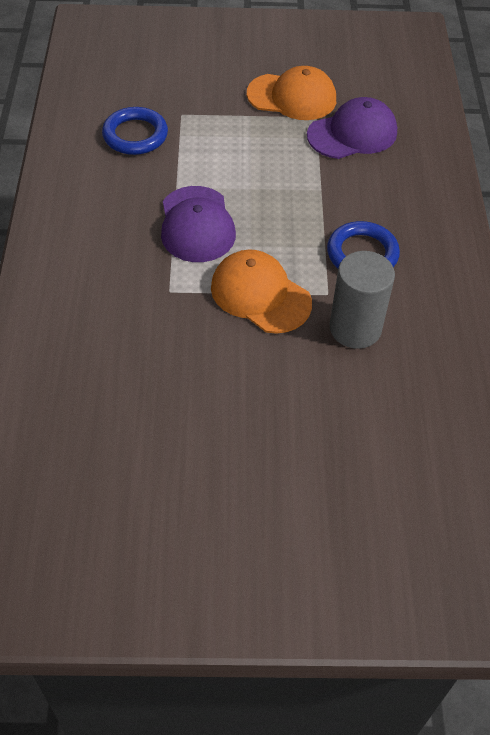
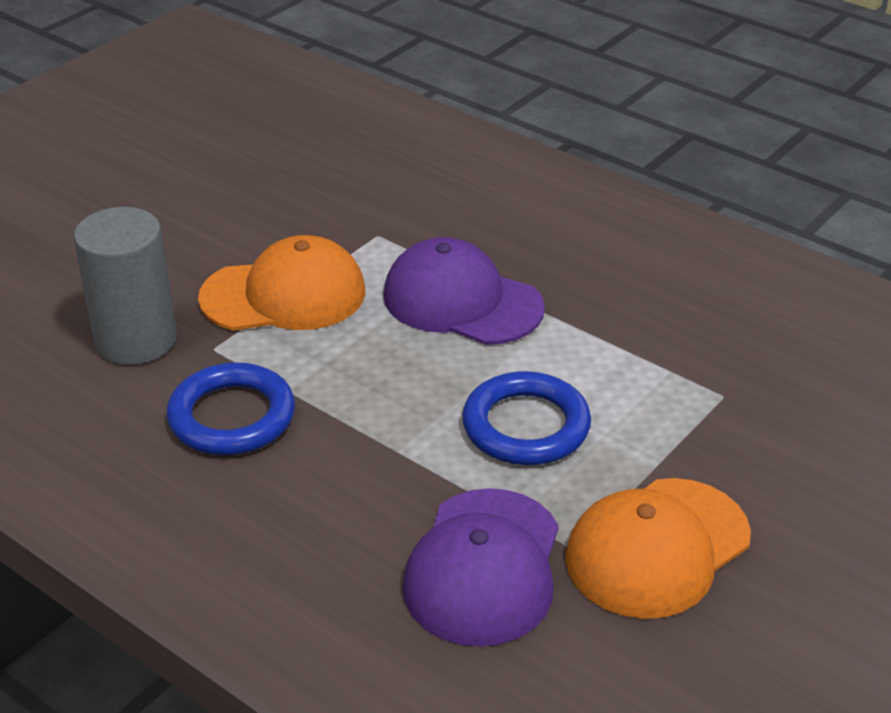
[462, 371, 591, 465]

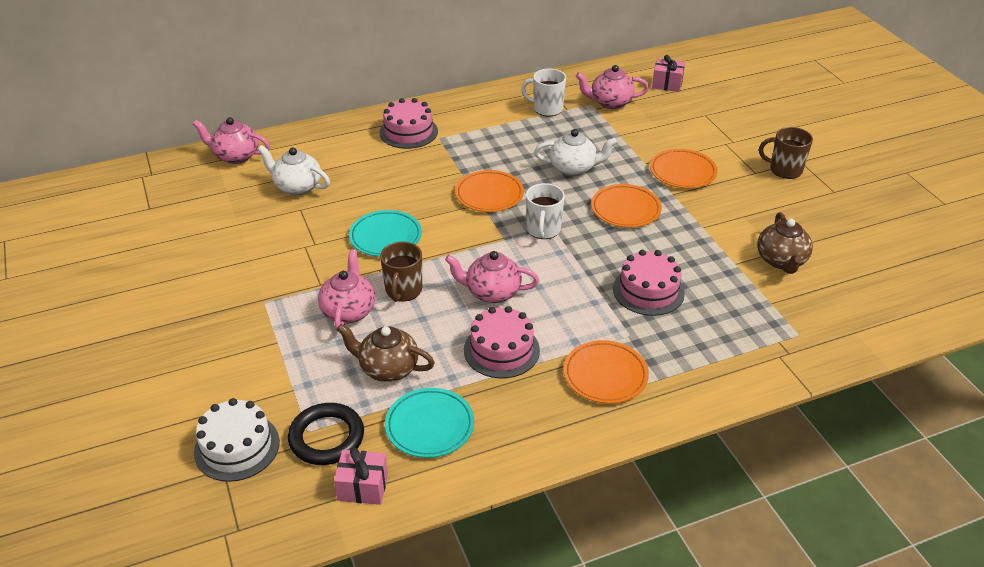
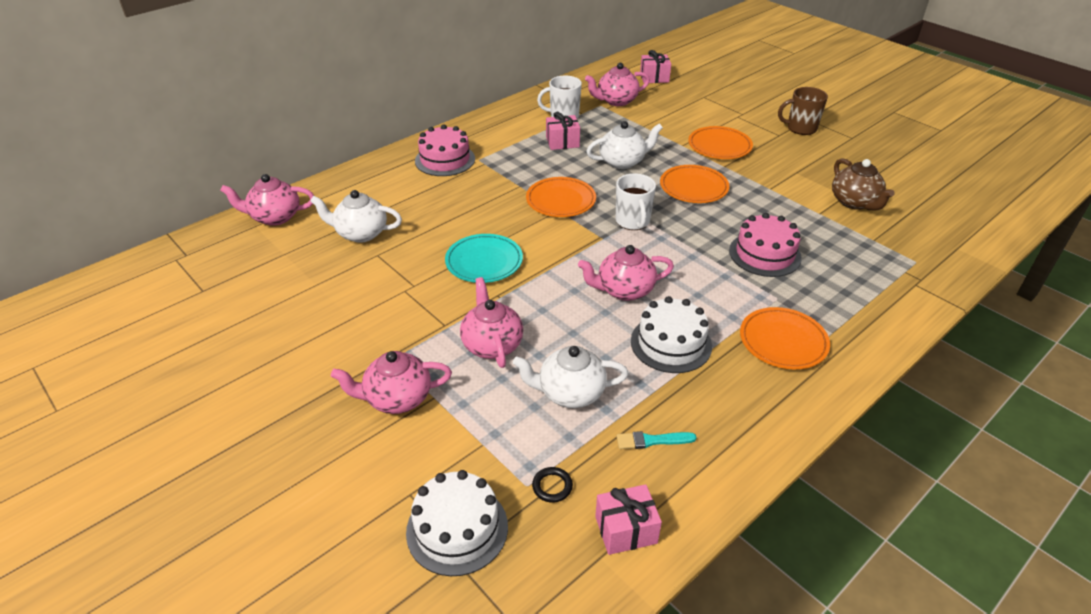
[380, 242, 422, 302] (first image)
[331, 351, 452, 414]
[546, 112, 580, 150]
[617, 431, 697, 449]
[513, 346, 629, 408]
[631, 296, 712, 373]
[532, 467, 573, 503]

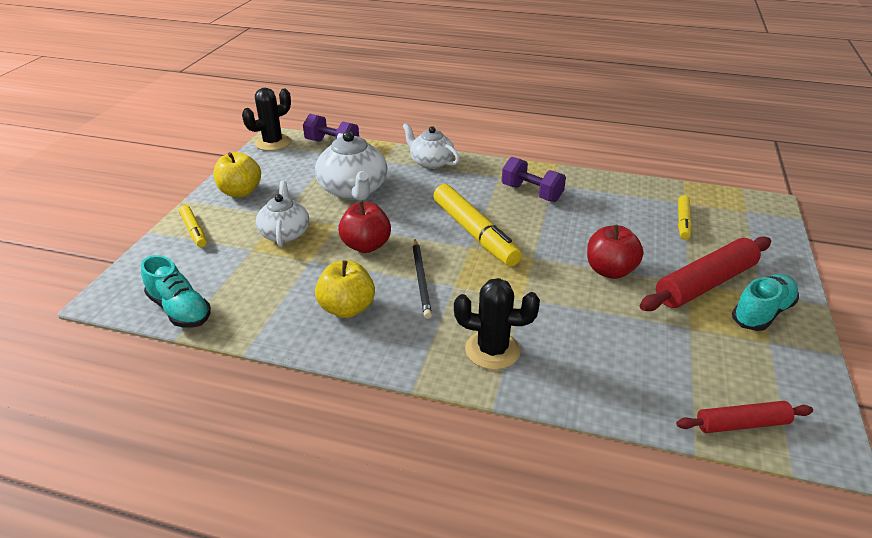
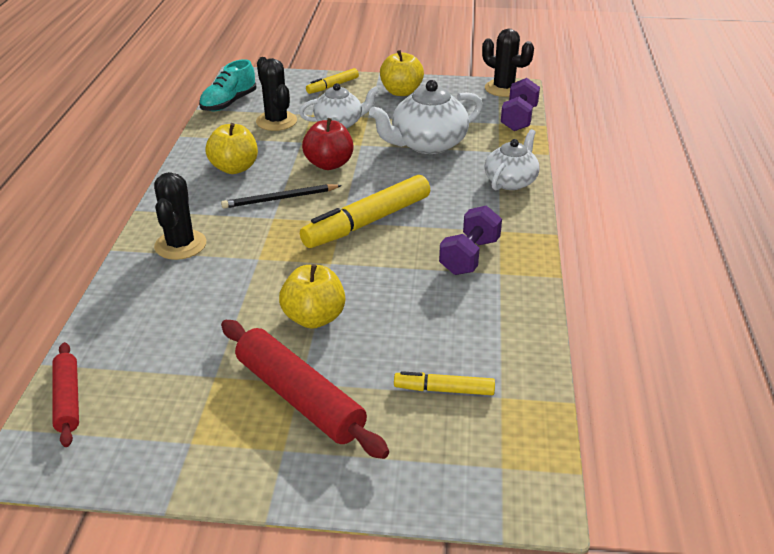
[732, 274, 799, 331] (first image)
[256, 57, 297, 131]
[279, 264, 345, 329]

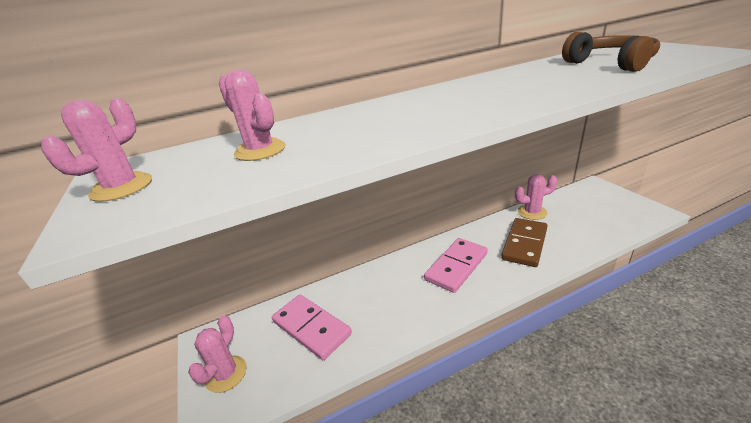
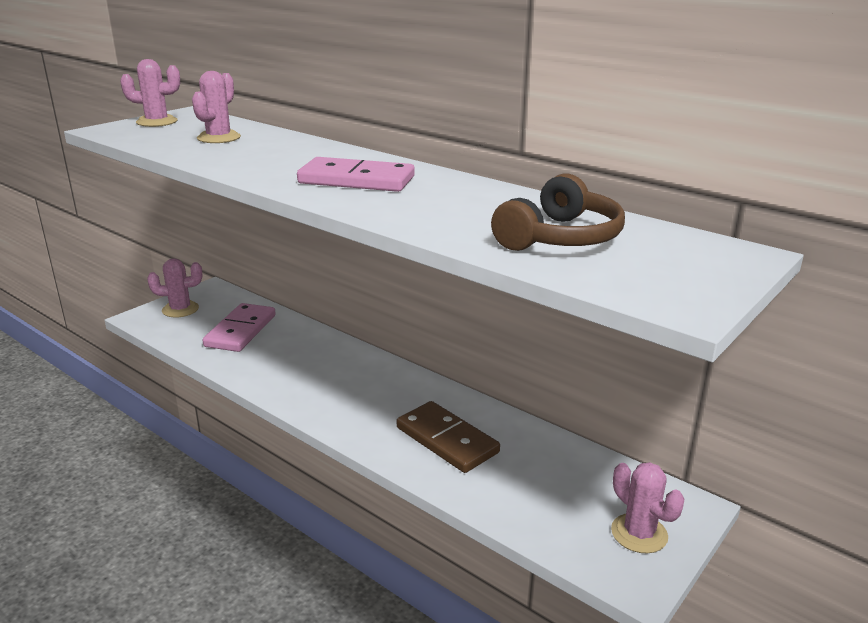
[297, 157, 415, 192]
[611, 462, 684, 553]
[397, 401, 500, 473]

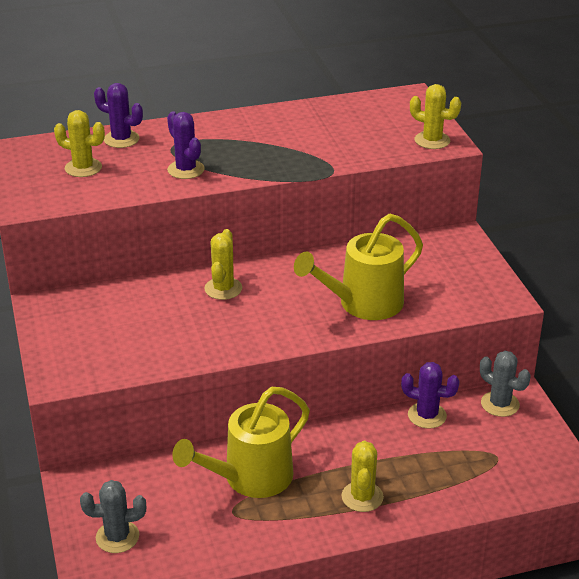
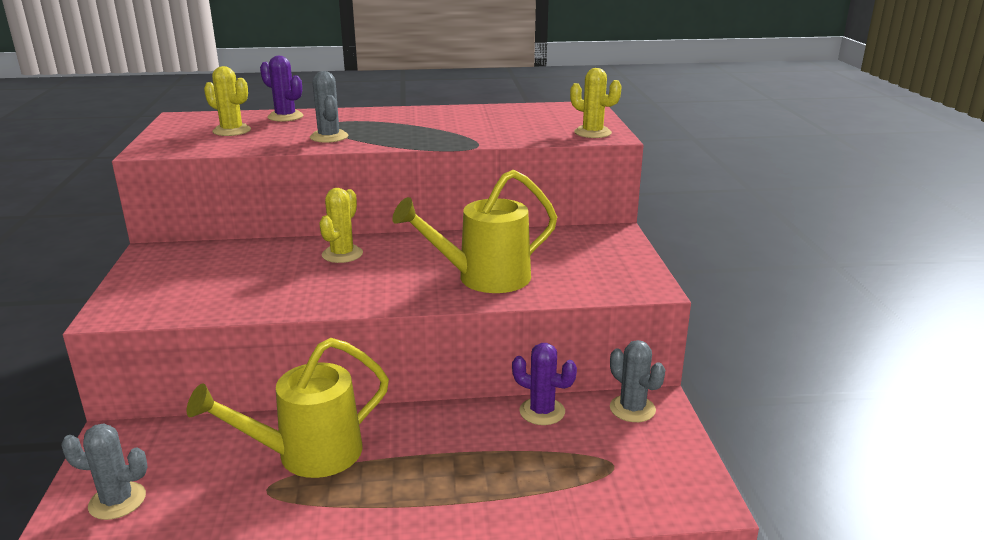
[341, 441, 384, 512] (first image)
[310, 71, 348, 143]

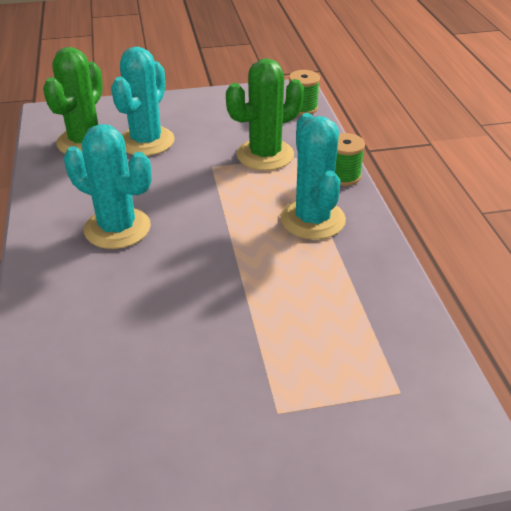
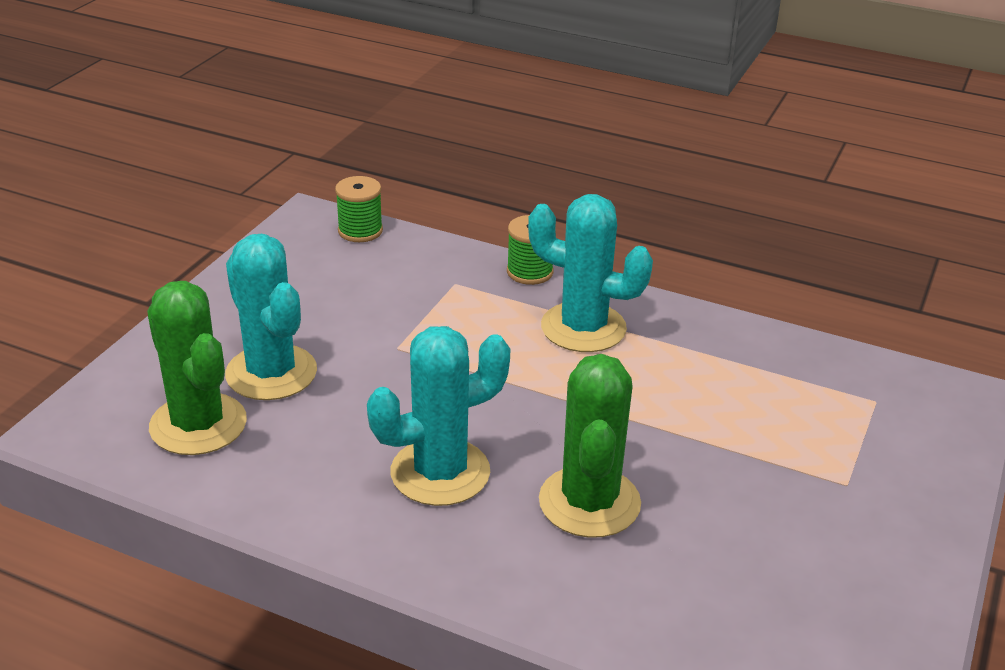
[539, 354, 641, 538]

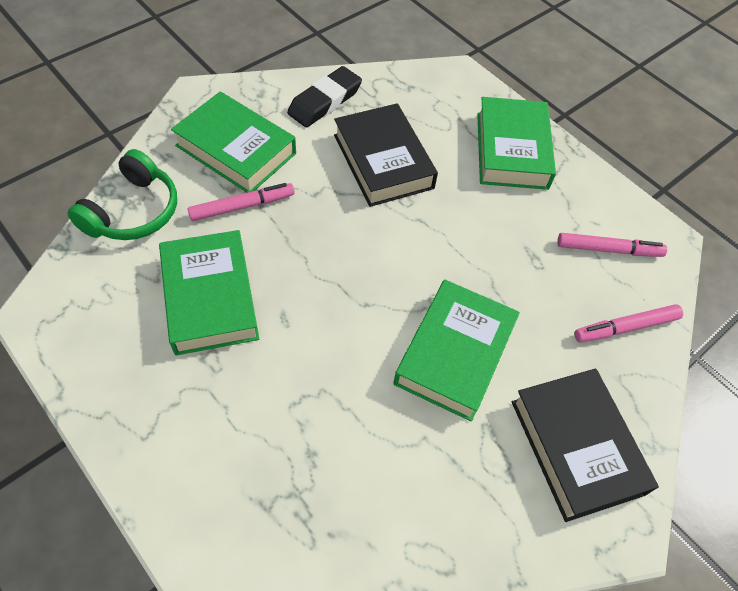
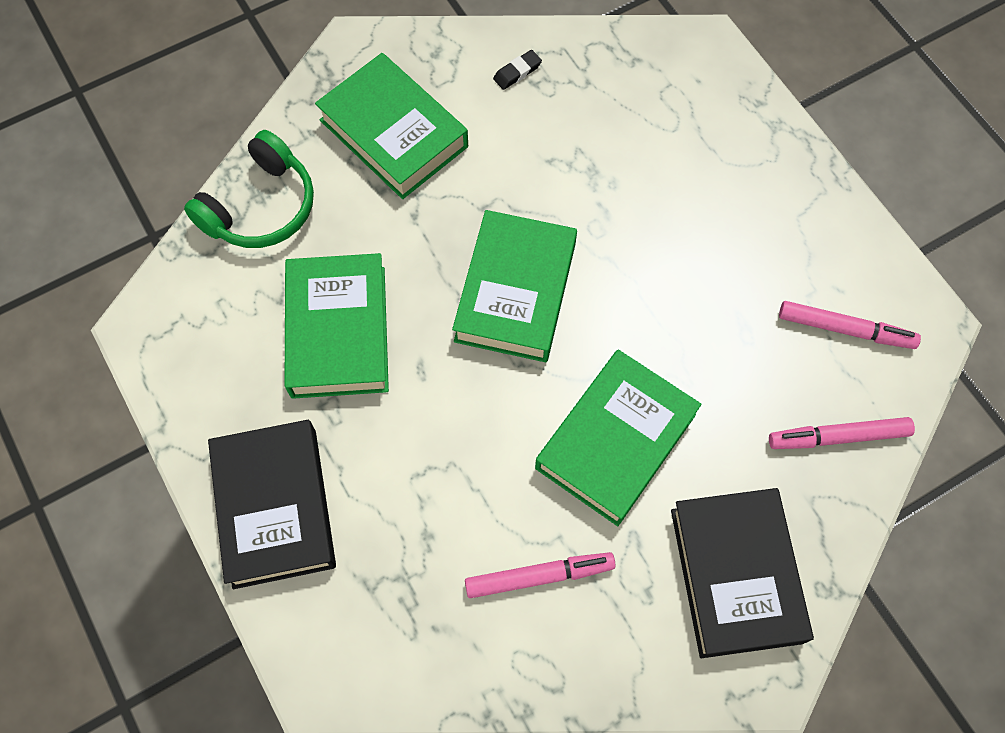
[465, 552, 616, 598]
[208, 420, 336, 589]
[452, 210, 577, 362]
[493, 50, 542, 90]

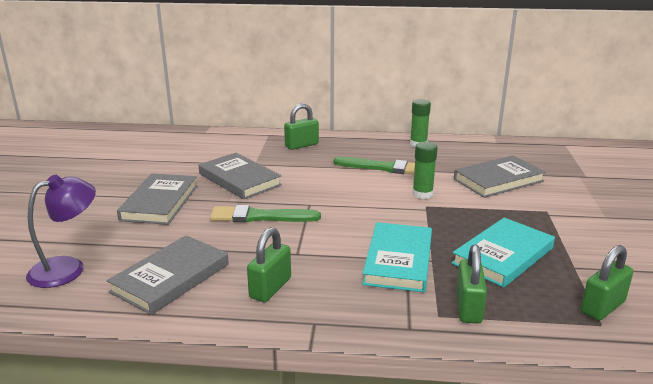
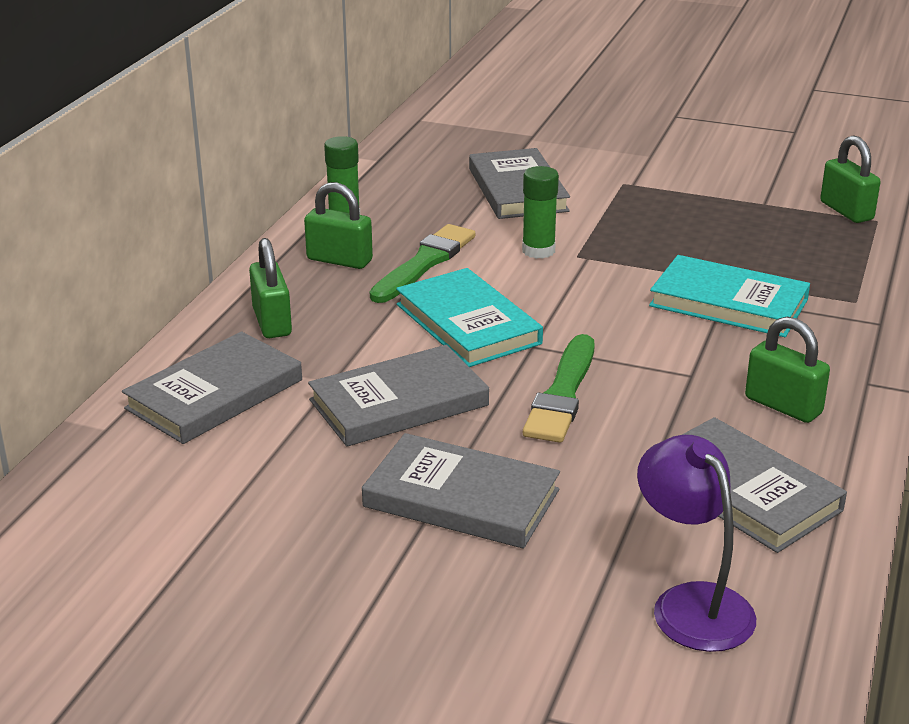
[122, 331, 302, 444]
[396, 268, 543, 367]
[304, 182, 373, 269]

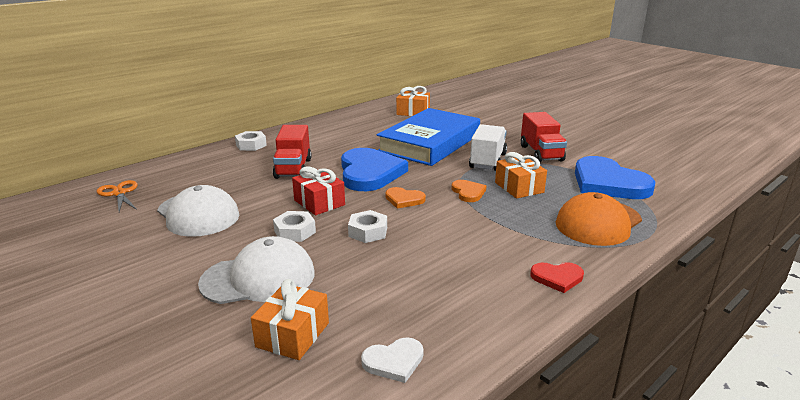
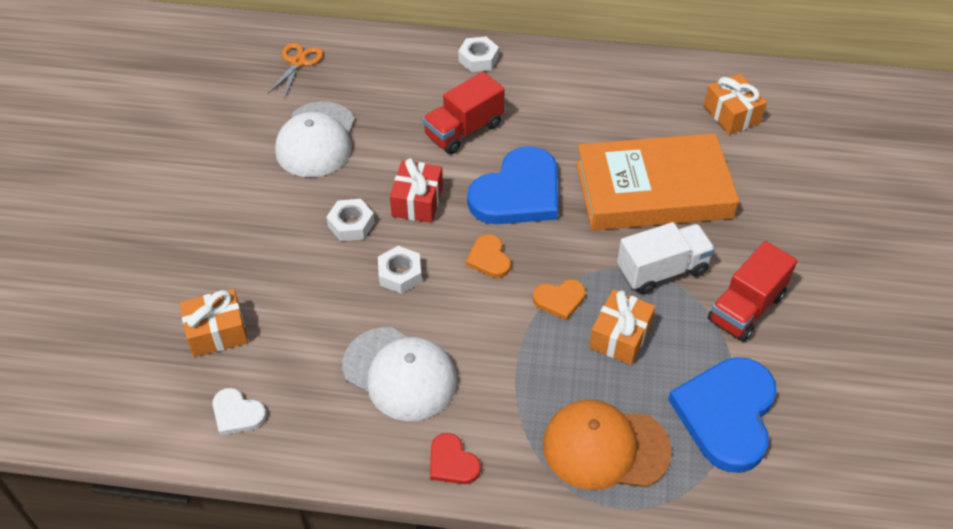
[342, 327, 457, 421]
[576, 133, 739, 230]
[533, 279, 586, 320]

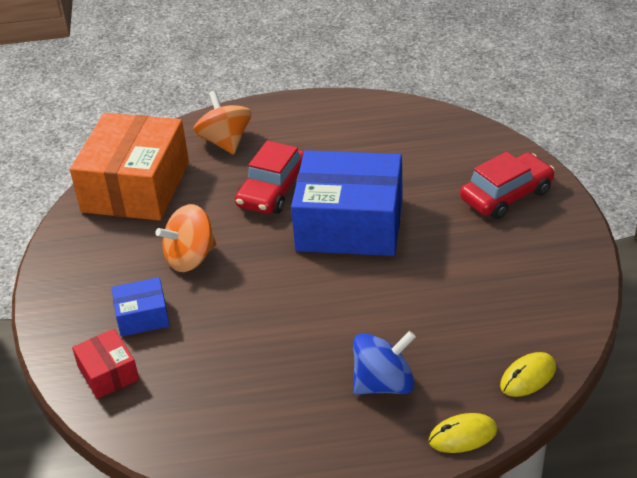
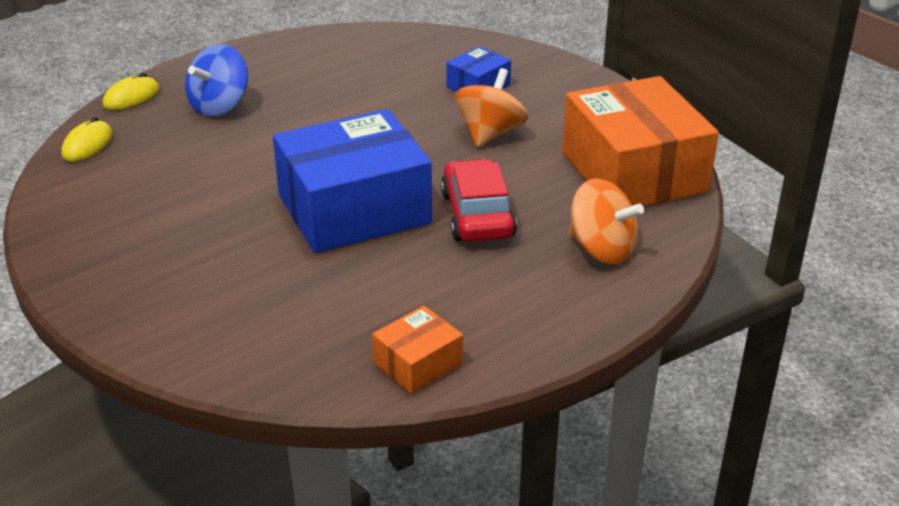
[72, 329, 139, 399] (first image)
[460, 152, 555, 219] (first image)
[372, 306, 463, 394]

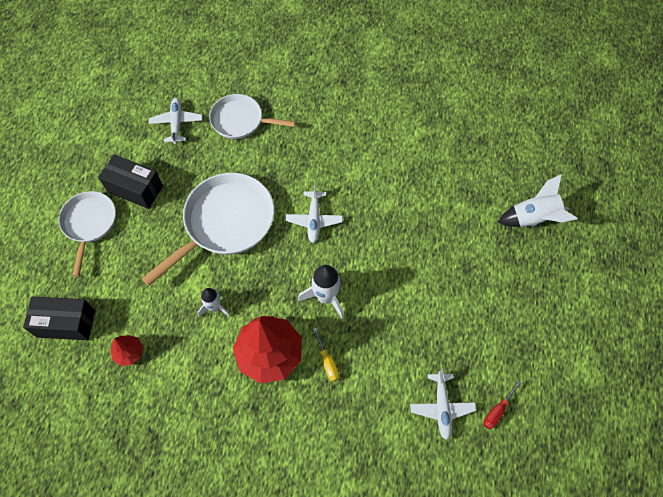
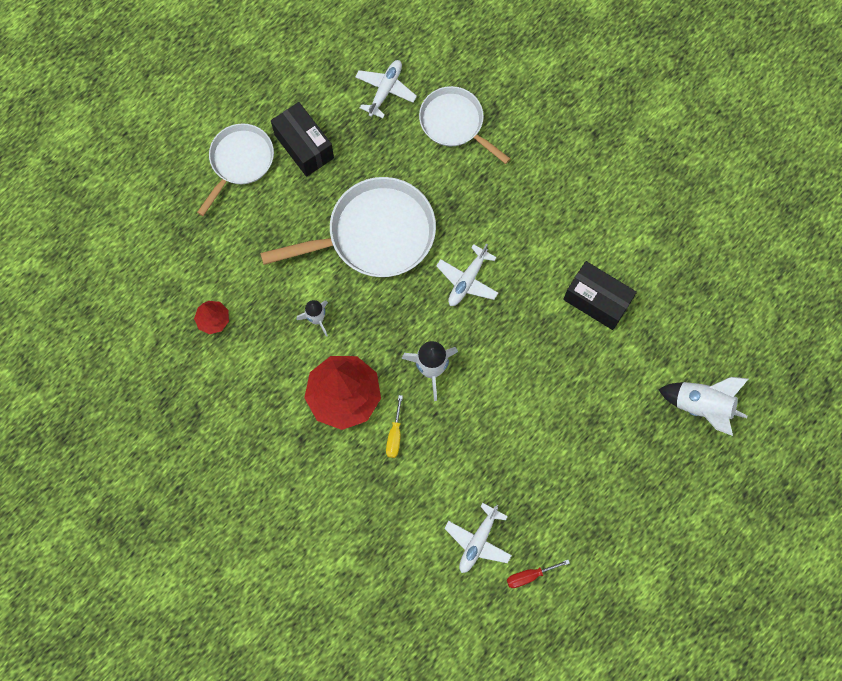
[563, 261, 637, 330]

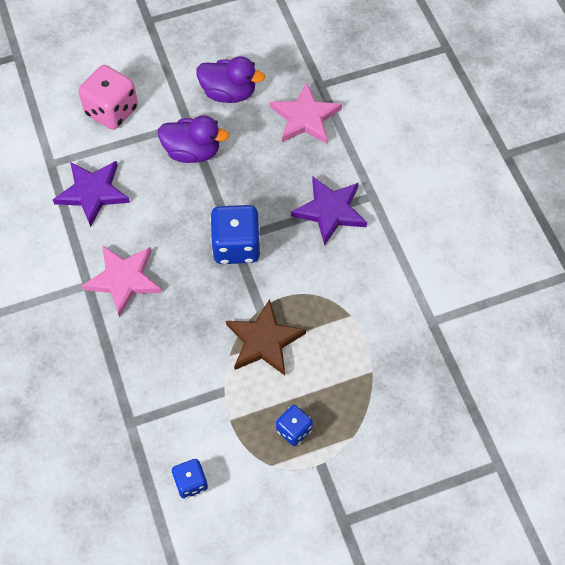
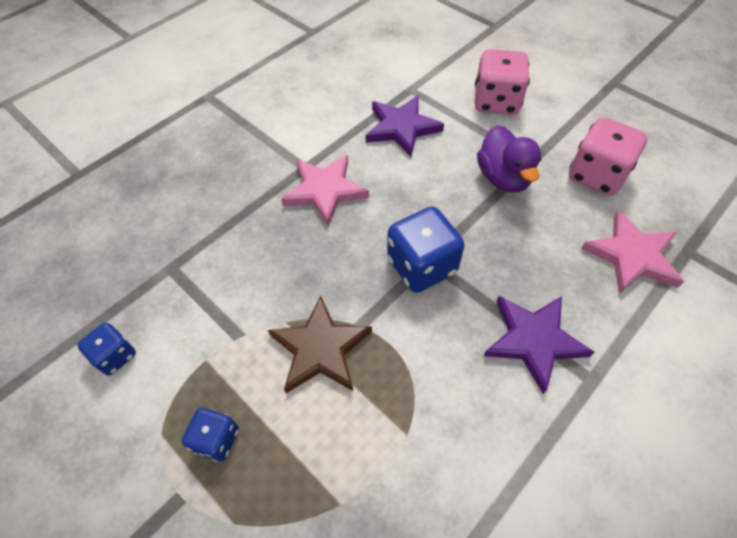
[569, 117, 647, 195]

